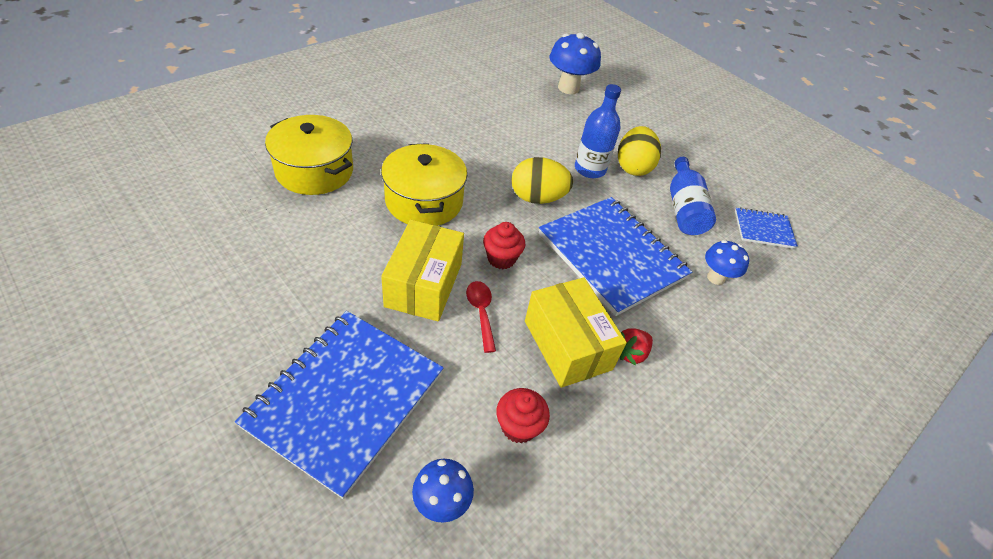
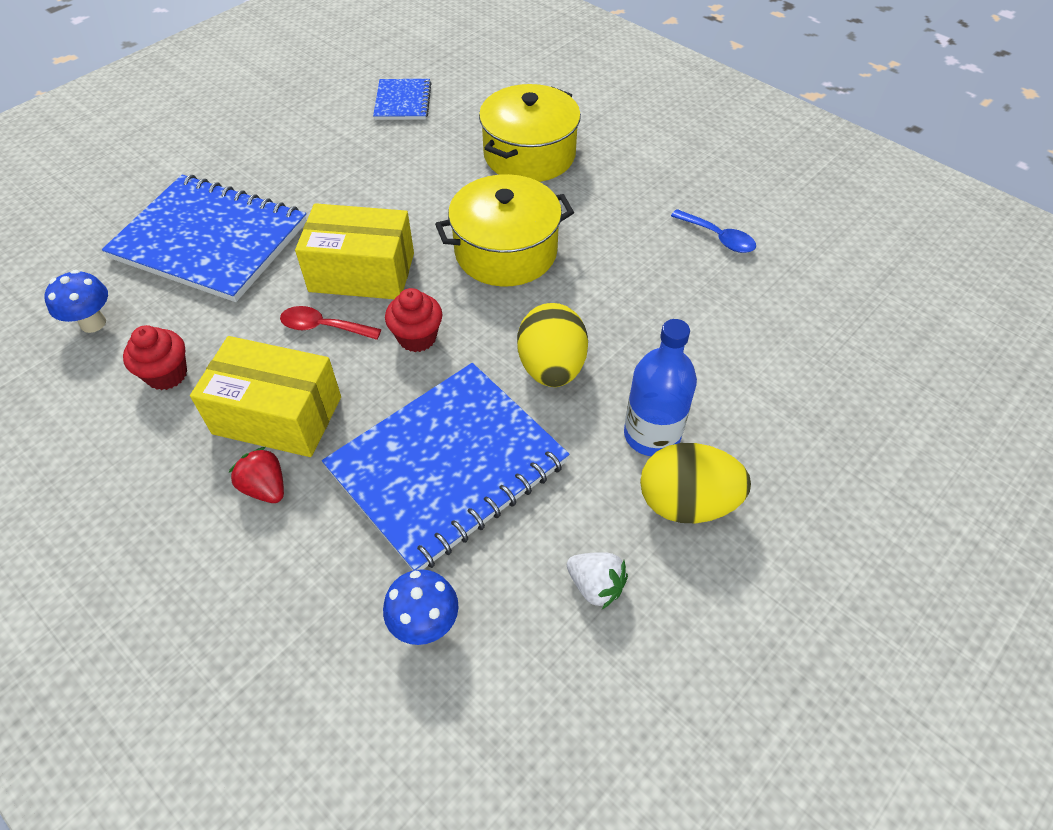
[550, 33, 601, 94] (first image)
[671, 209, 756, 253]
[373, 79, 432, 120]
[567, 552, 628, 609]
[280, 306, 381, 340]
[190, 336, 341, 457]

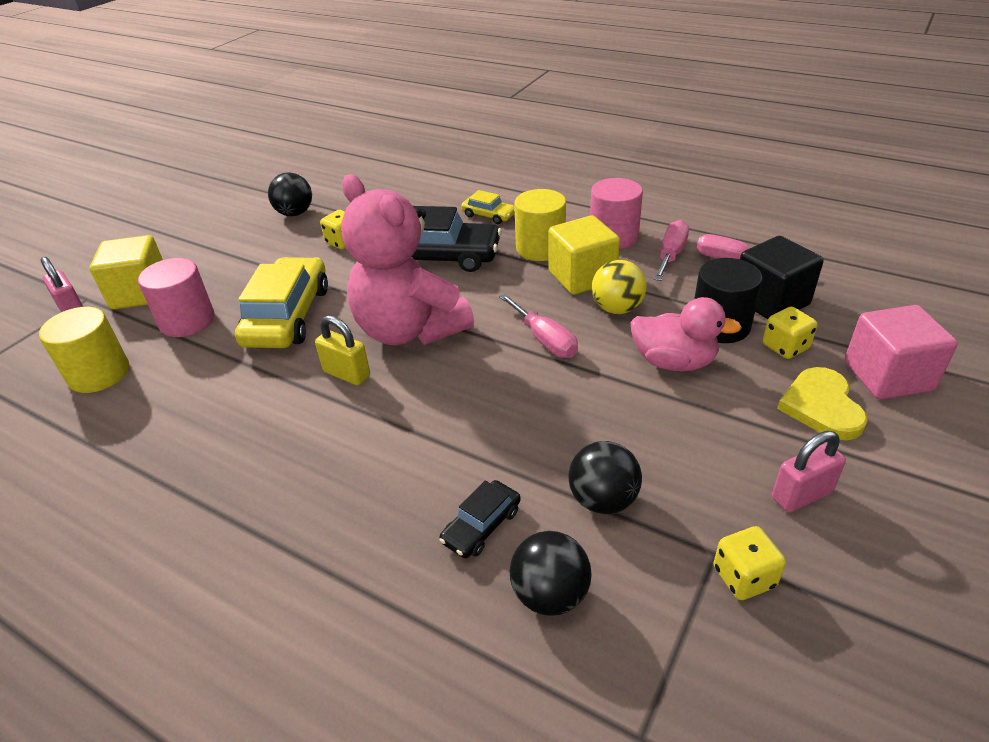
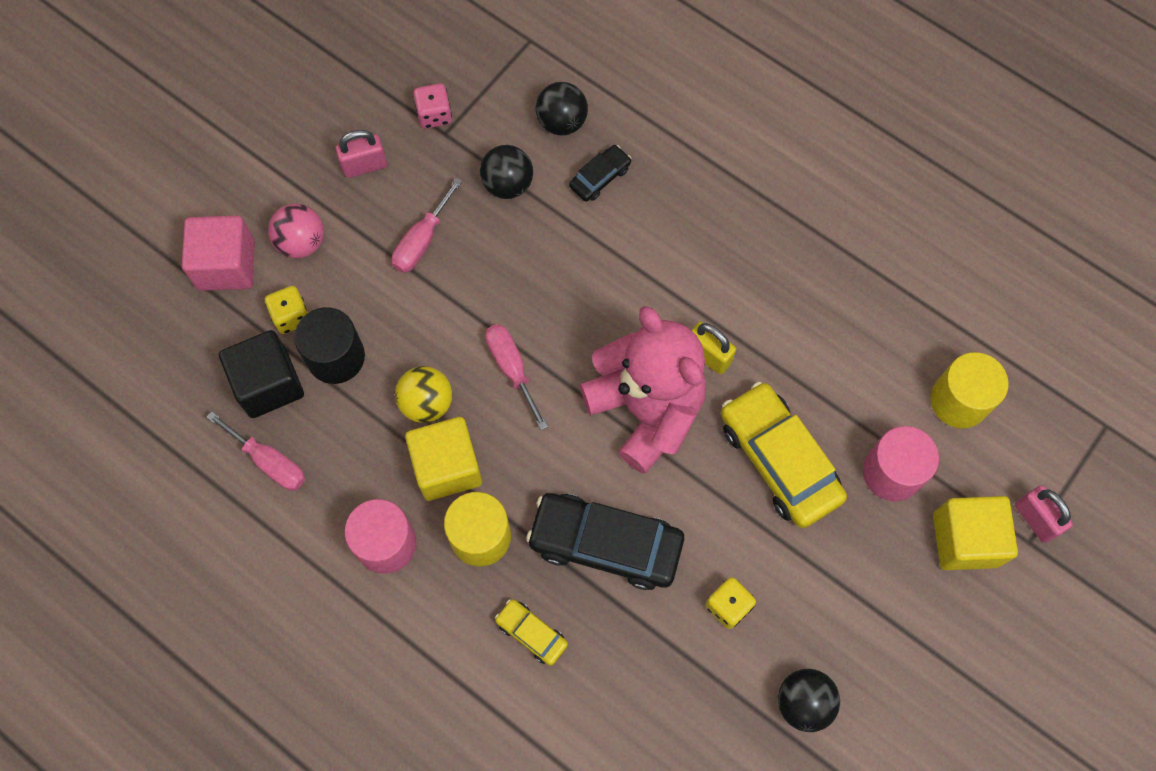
[630, 297, 742, 371] (first image)
[392, 178, 463, 273]
[268, 204, 324, 258]
[413, 83, 452, 129]
[721, 382, 847, 528]

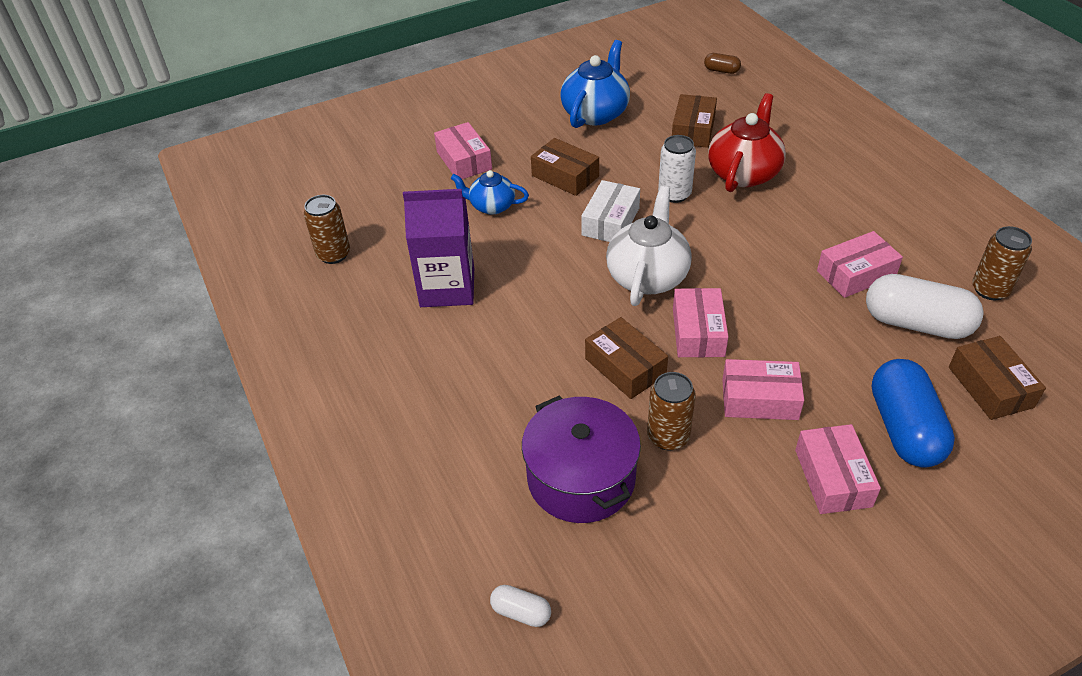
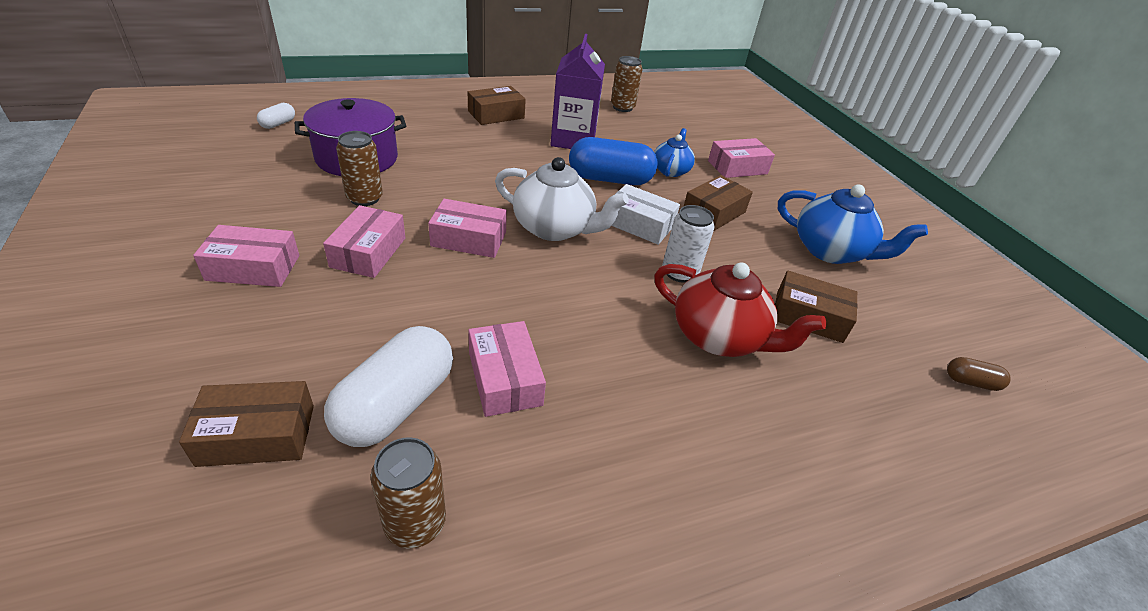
[468, 86, 526, 125]
[569, 137, 658, 185]
[947, 357, 1011, 391]

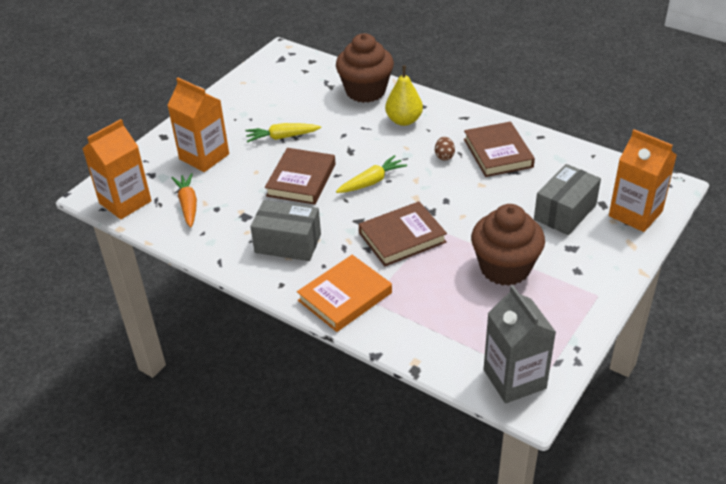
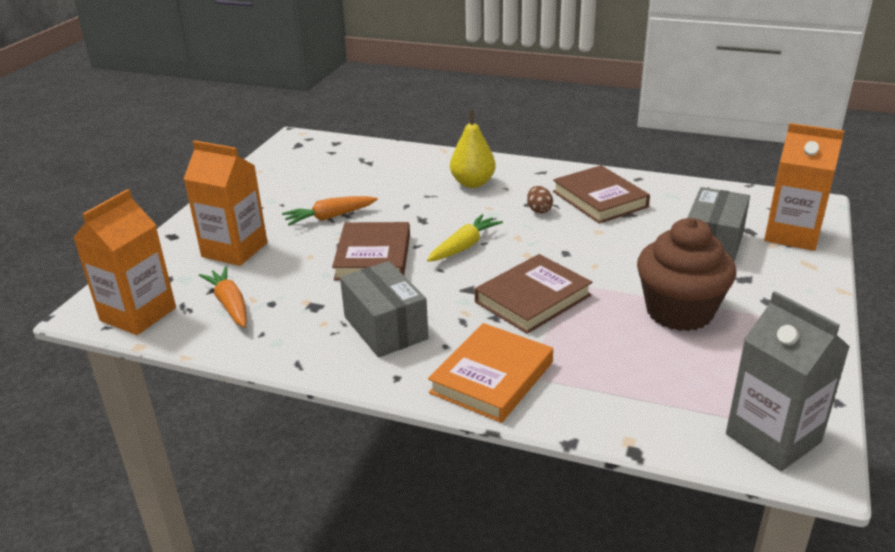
[336, 33, 394, 103] (first image)
[282, 196, 378, 225]
[340, 261, 429, 357]

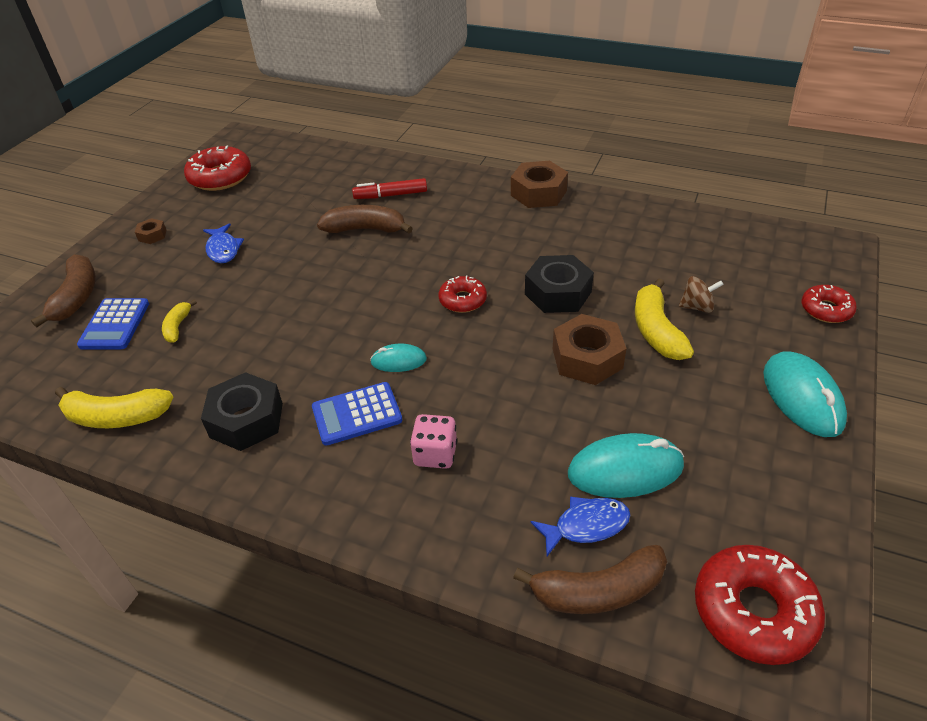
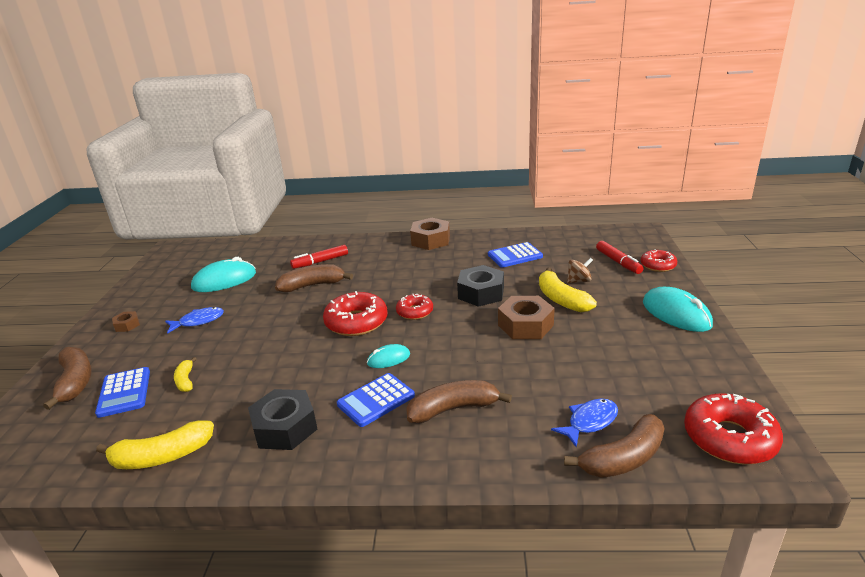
[488, 242, 543, 268]
[596, 241, 643, 274]
[323, 291, 388, 336]
[191, 257, 256, 292]
[406, 380, 512, 423]
[165, 307, 224, 334]

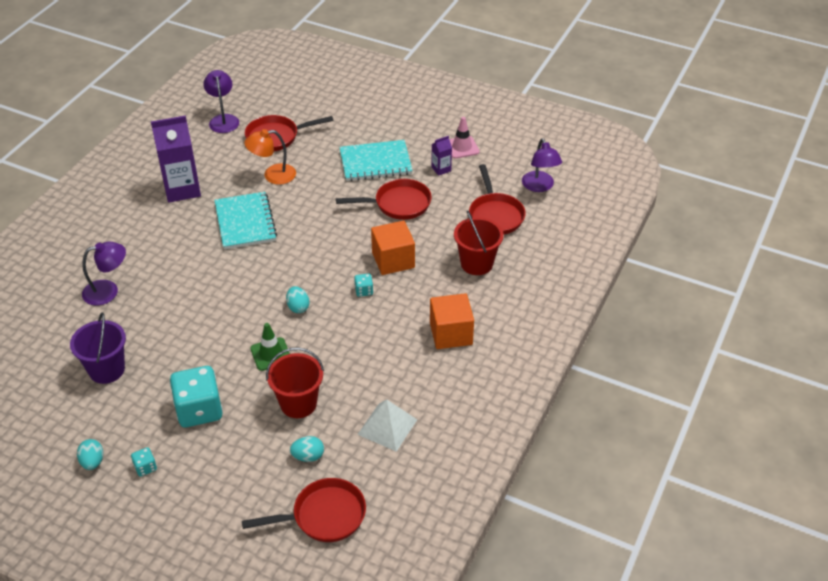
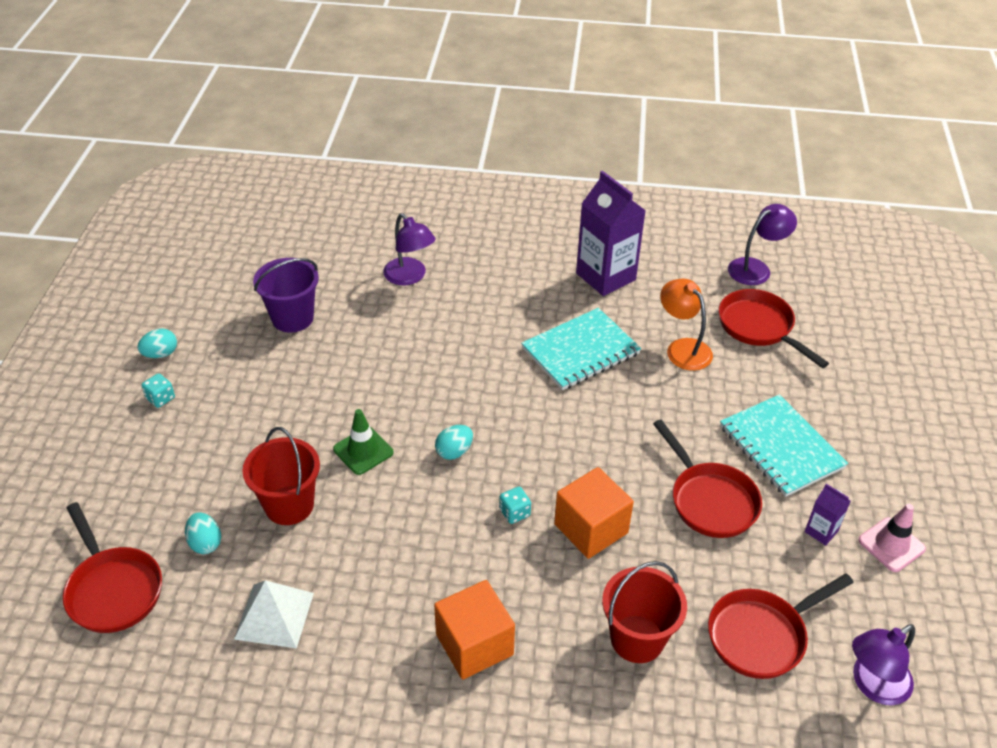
[170, 366, 223, 427] (first image)

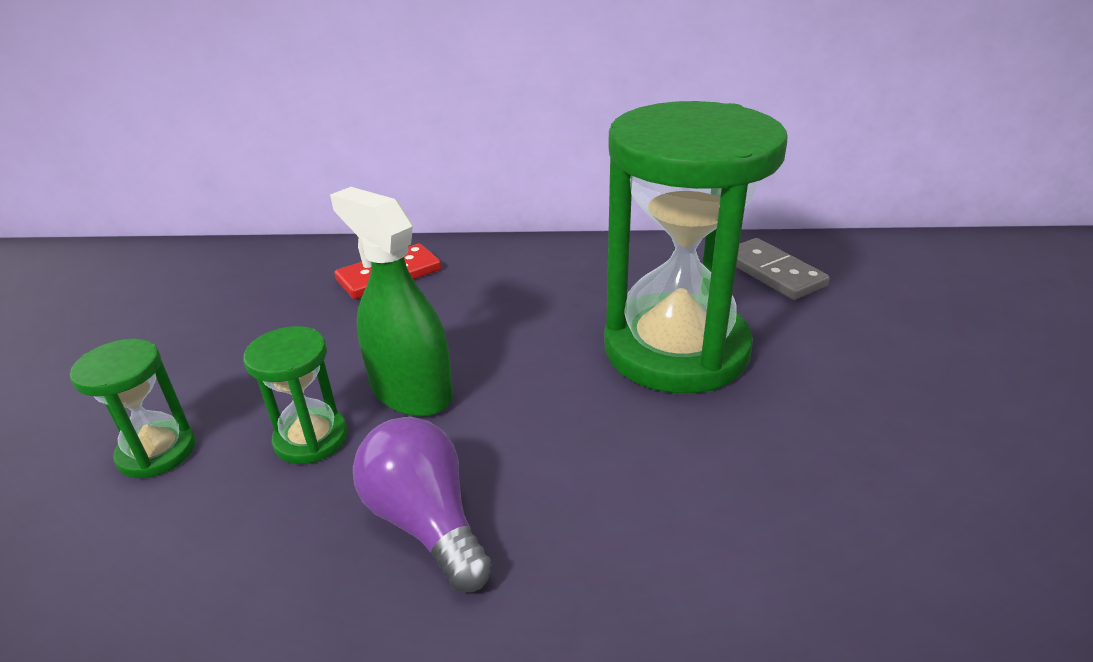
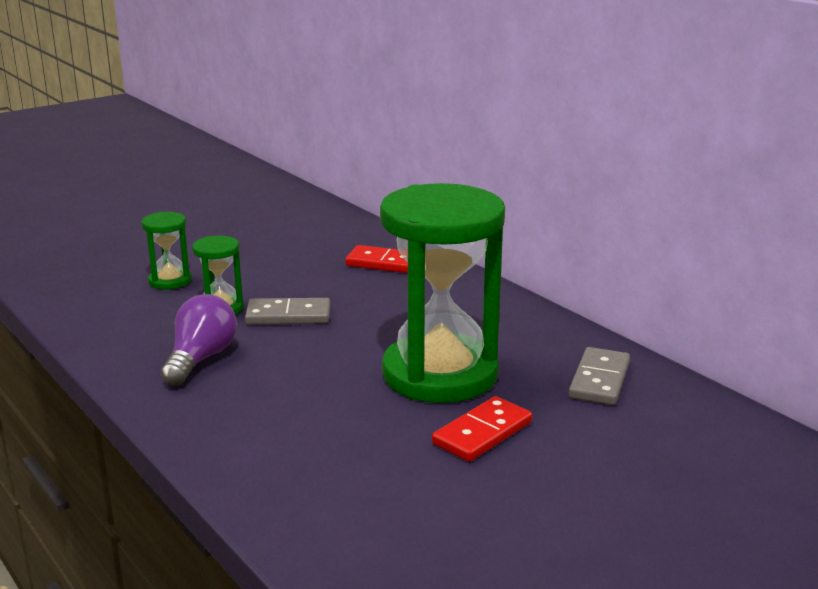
[432, 396, 532, 462]
[245, 298, 330, 324]

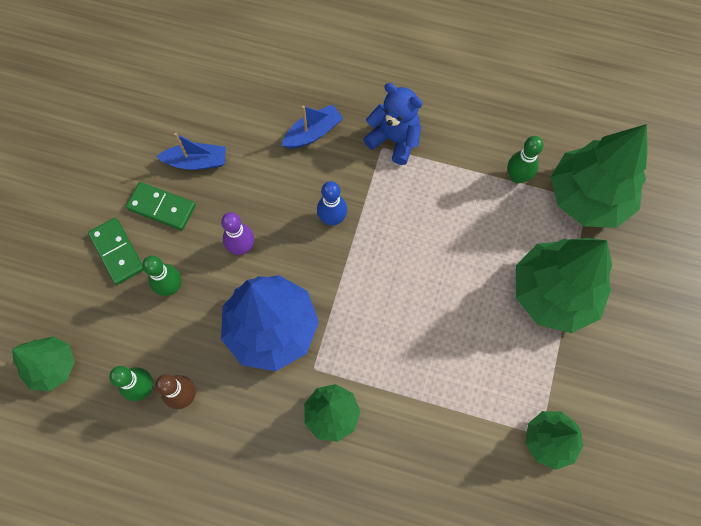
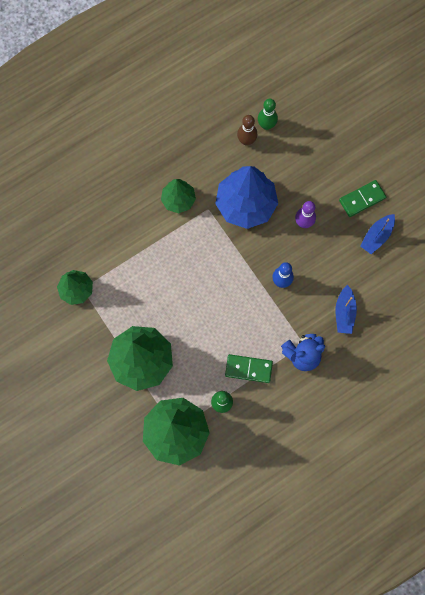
[12, 336, 75, 391] (first image)
[142, 255, 181, 296] (first image)
[225, 354, 273, 383]

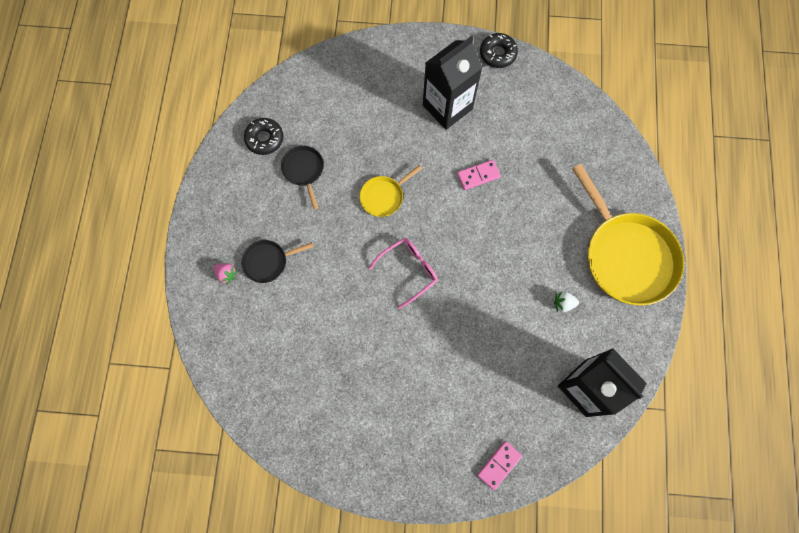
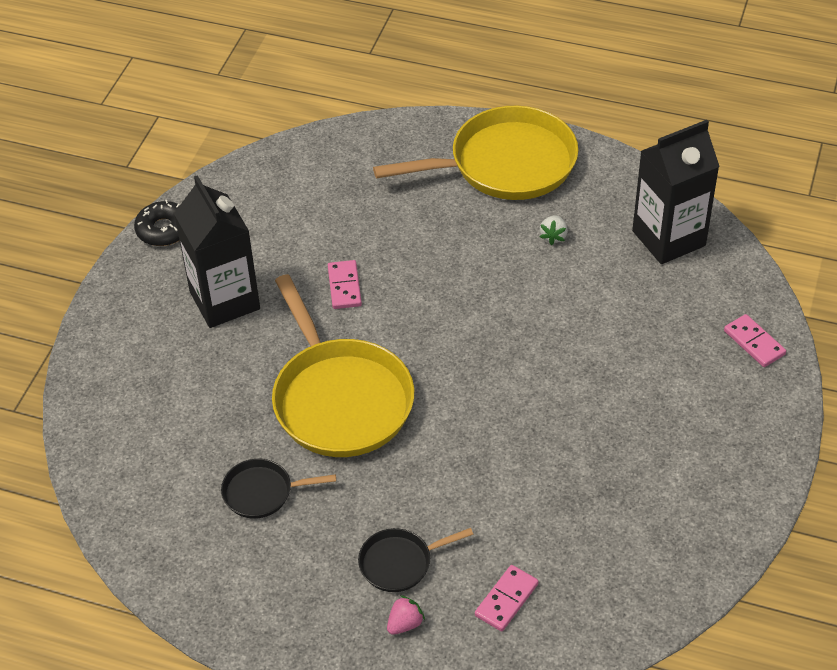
[244, 118, 284, 155] (first image)
[369, 238, 438, 309] (first image)
[475, 565, 539, 631]
[358, 528, 473, 592]
[272, 274, 414, 457]

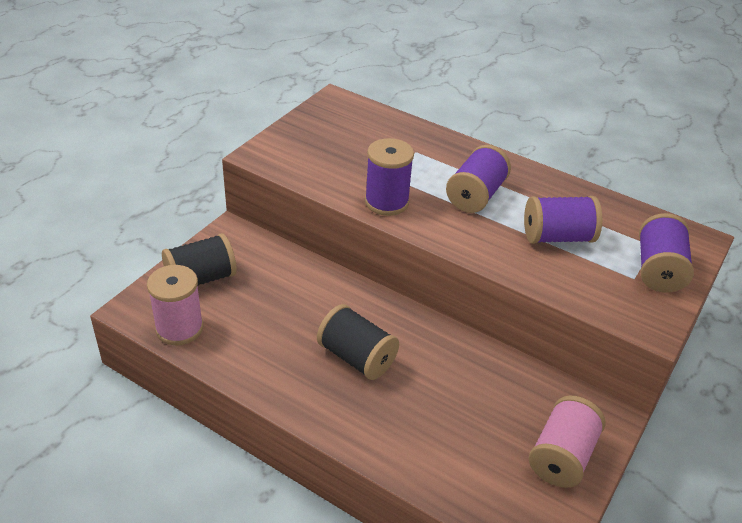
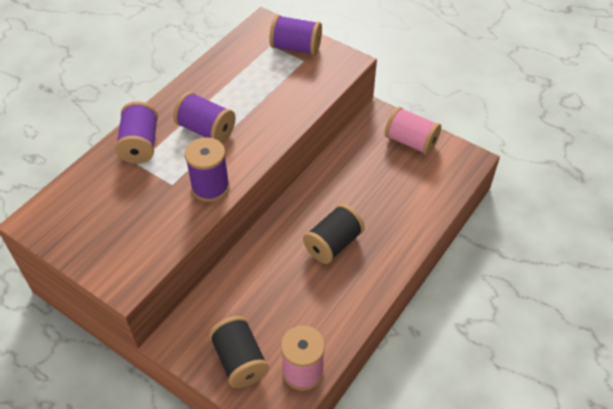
[115, 101, 158, 164]

